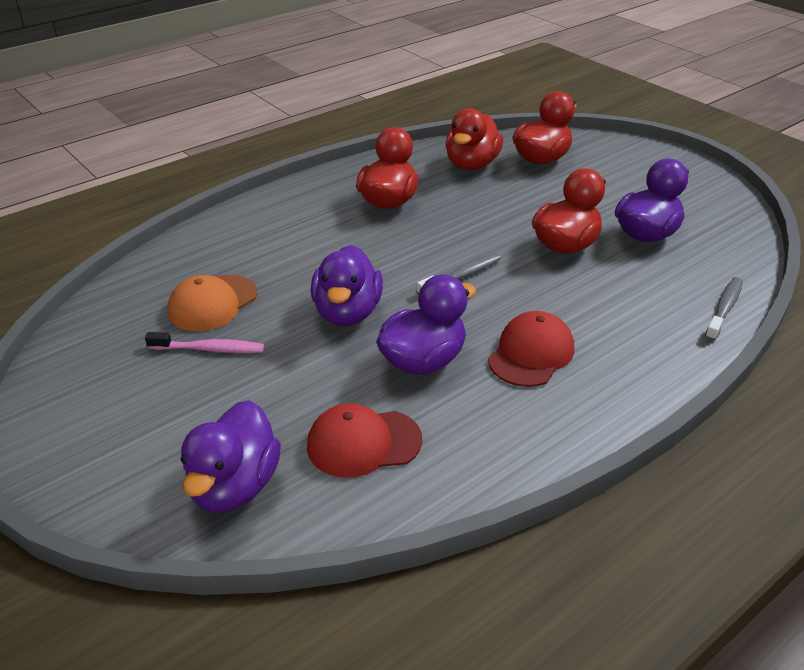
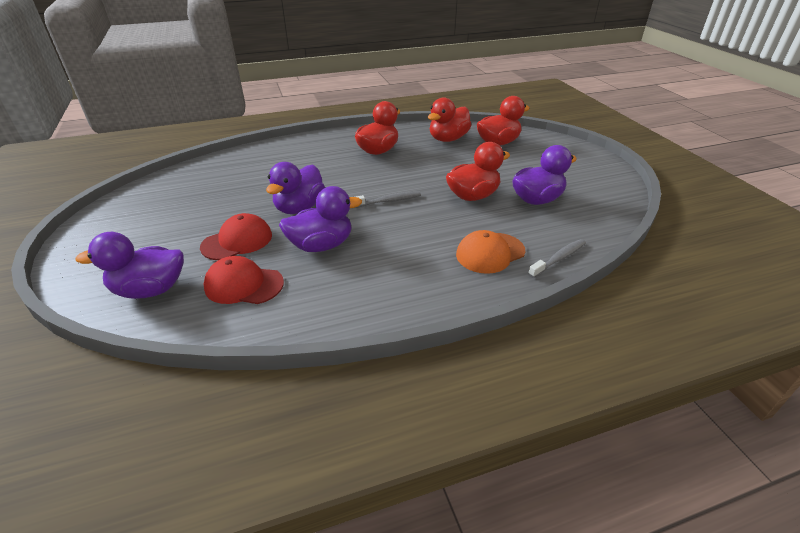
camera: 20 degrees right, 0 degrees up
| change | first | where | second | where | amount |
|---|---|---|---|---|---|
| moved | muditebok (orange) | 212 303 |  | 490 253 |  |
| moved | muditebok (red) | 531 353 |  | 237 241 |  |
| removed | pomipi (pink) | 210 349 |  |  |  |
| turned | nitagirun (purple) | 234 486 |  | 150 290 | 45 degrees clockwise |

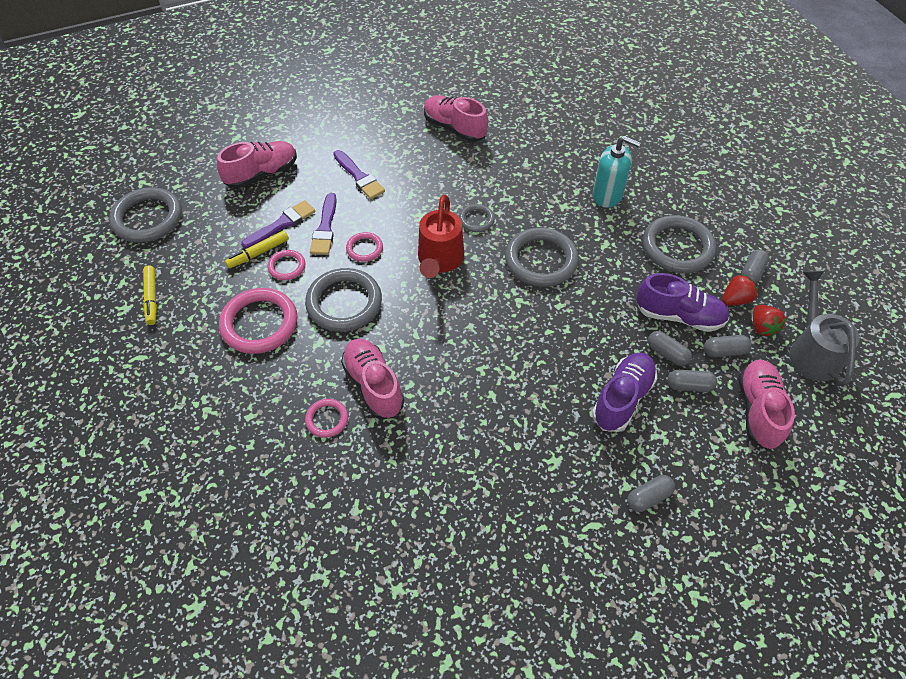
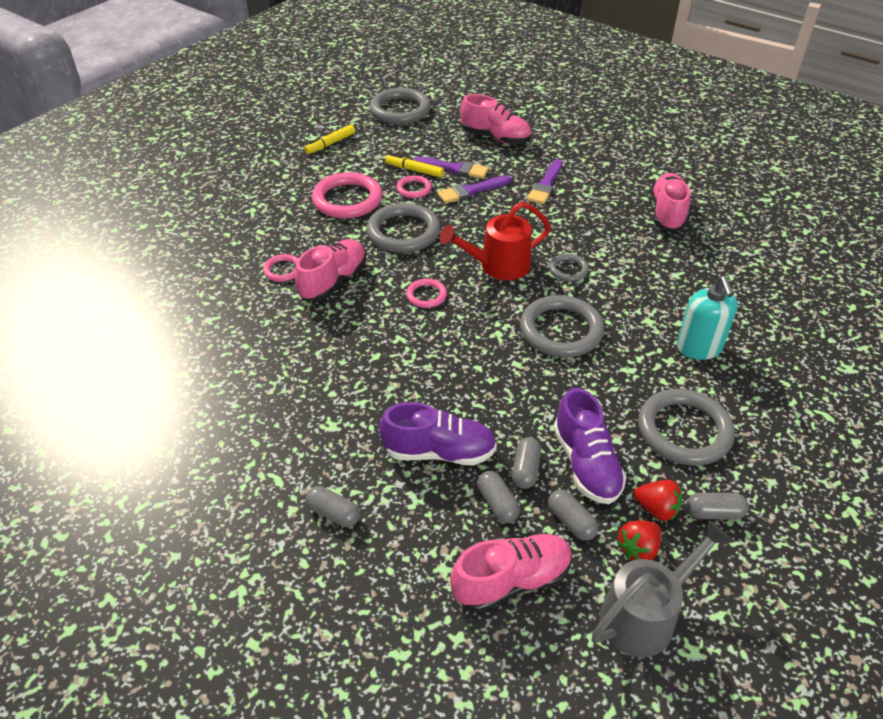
camera: 60 degrees right, 10 degrees down
| change | first | where | second | where | amount |
|---|---|---|---|---|---|
| moved | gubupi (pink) | 364 249 |  | 426 295 |  |

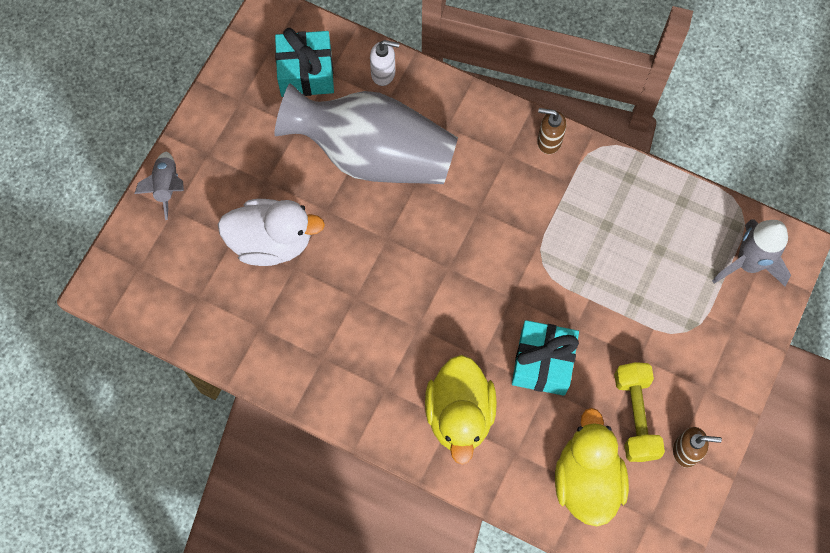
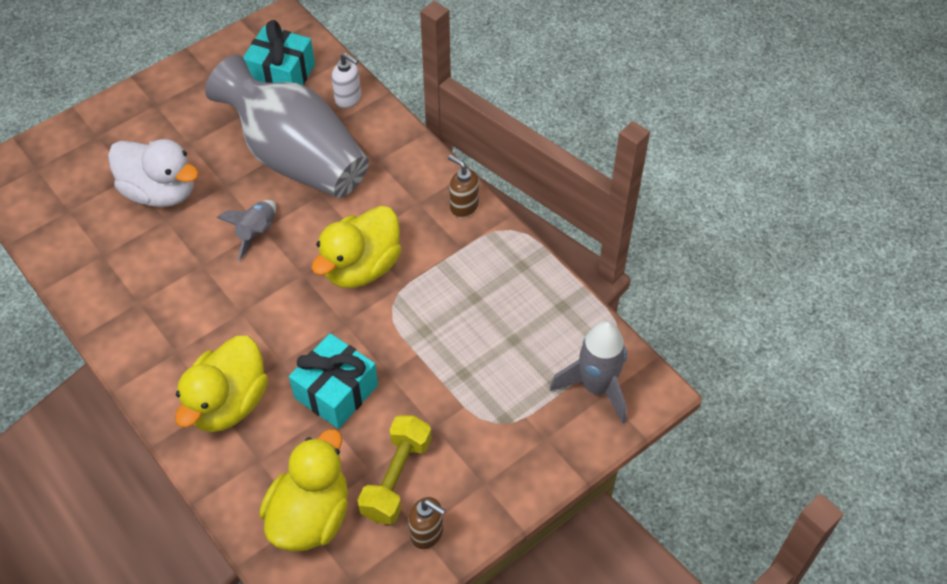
camera: 25 degrees right, 15 degrees down
| change | first | where | second | where | amount |
|---|---|---|---|---|---|
| moved | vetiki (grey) | 167 187 |  | 256 233 |  |
| added |  |  | nitagirun (yellow) | 361 267 |  |

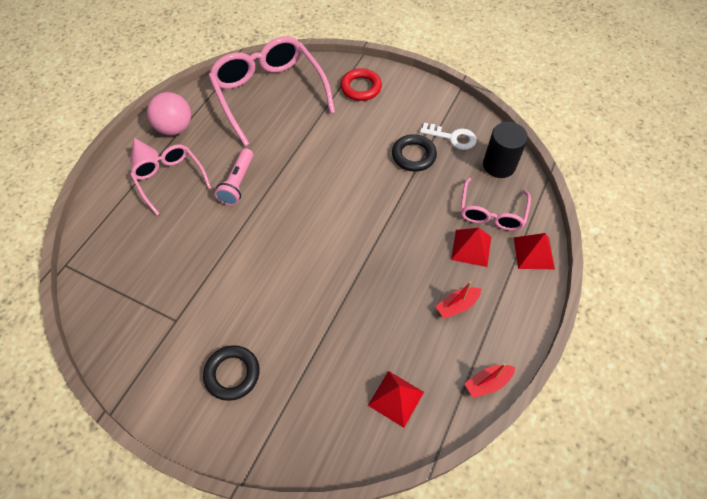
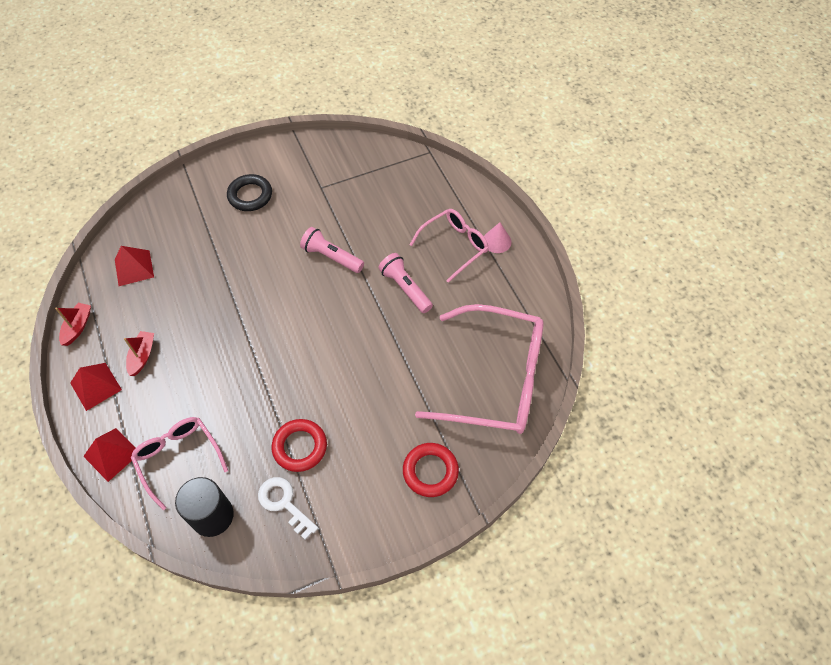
camera: 130 degrees right, 0 degrees up
| change | first | where | second | where | amount |
|---|---|---|---|---|---|
| removed | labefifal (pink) | 175 128 |  |  |  |
| turned | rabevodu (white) | 453 137 |  | 284 503 | 75 degrees clockwise |
| recoloured | gubupi (black) | 413 155 | gubupi (red) | 300 447 |  |
| turned | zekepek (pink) | 170 179 |  | 454 246 | 45 degrees counterclockwise |
| moved | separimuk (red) | 471 248 |  | 96 386 |  |
| added |  |  | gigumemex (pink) | 331 257 |  |

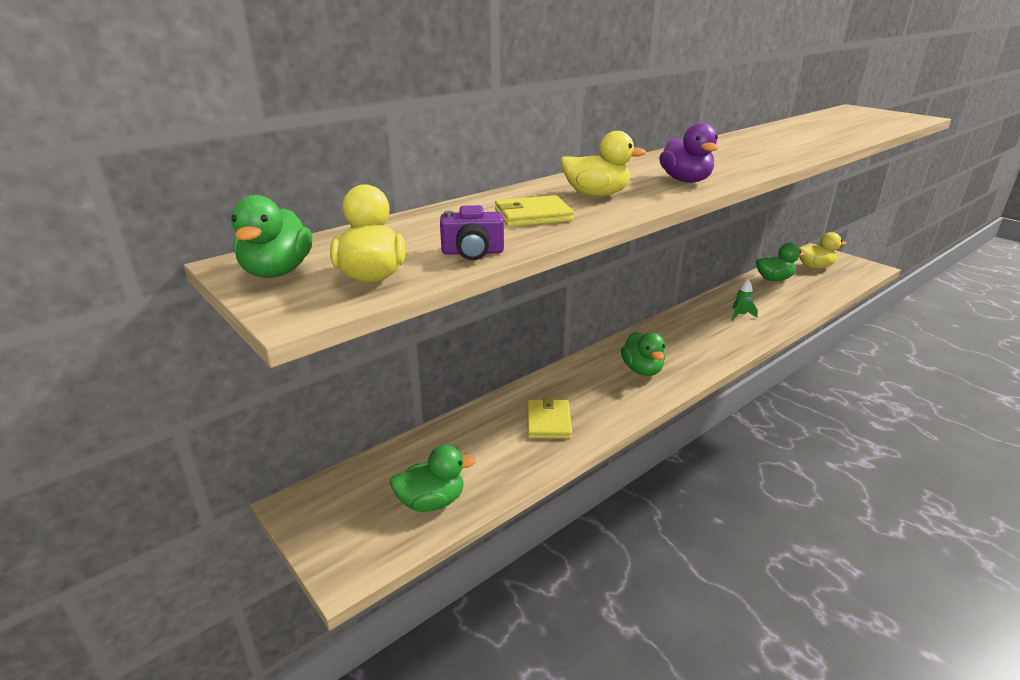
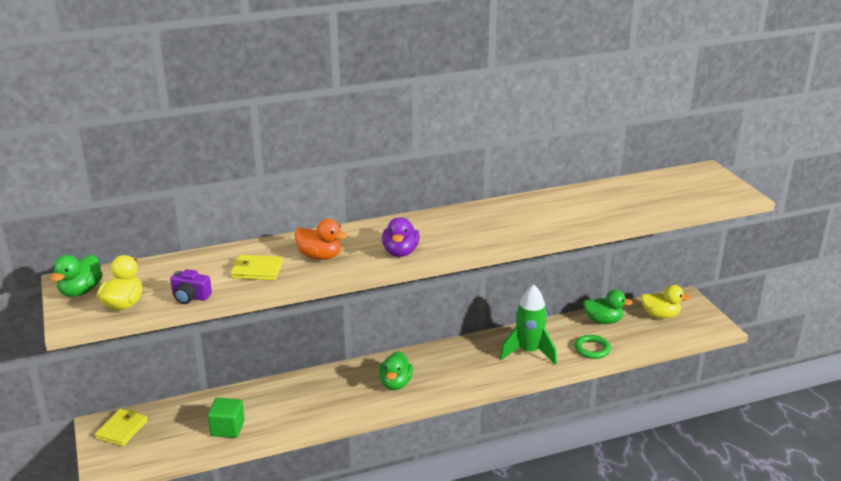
camera: 20 degrees right, 0 degrees up
| change | first | where | second | where | amount |
|---|---|---|---|---|---|
| recoloured | nitagirun (yellow) | 596 195 | nitagirun (orange) | 320 256 |  |
| resized | vetiki (green) | 740 315 |  | 528 352 | x2.20 |
| moved | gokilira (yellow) | 548 421 |  | 122 429 |  |
| removed | nitagirun (green) | 431 502 |  |  |  |
| added |  |  | gubupi (green) | 592 349 |  |
| added |  |  | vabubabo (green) | 227 428 |  |

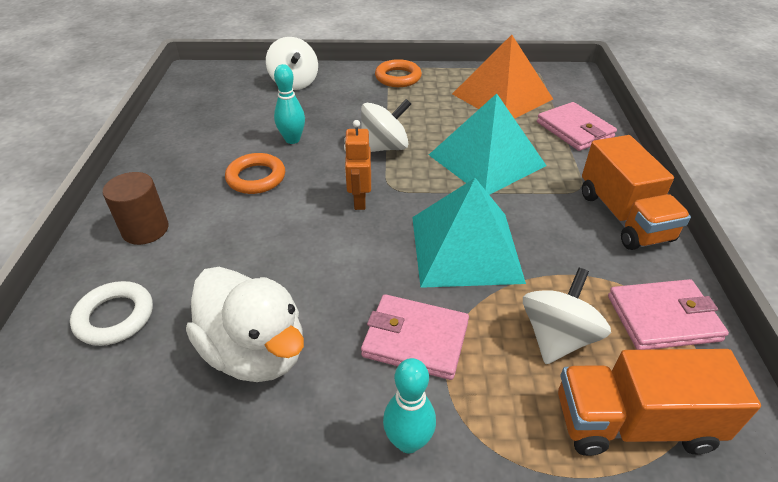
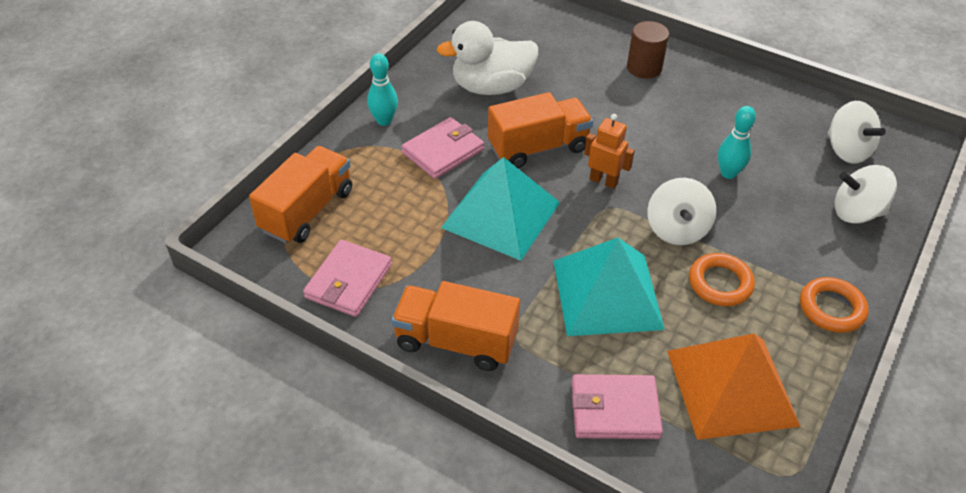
camera: 120 degrees right, 5 degrees up
| change | first | where | second | where | amount |
|---|---|---|---|---|---|
| moved | gubupi (orange) | 256 178 |  | 720 283 |  |
| moved | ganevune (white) | 557 337 |  | 847 150 |  |
| removed | gubupi (white) | 115 317 |  |  |  |
| added |  |  | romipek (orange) | 538 147 |  |

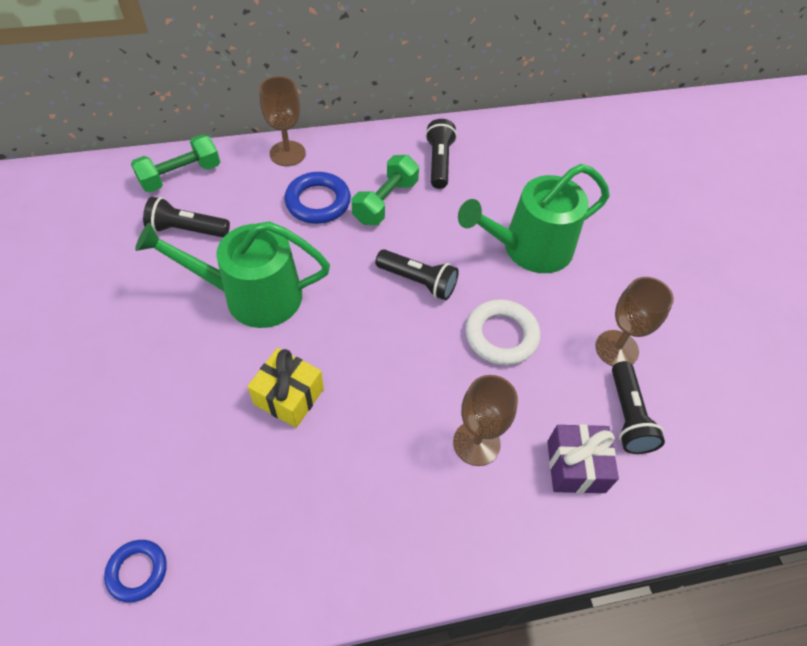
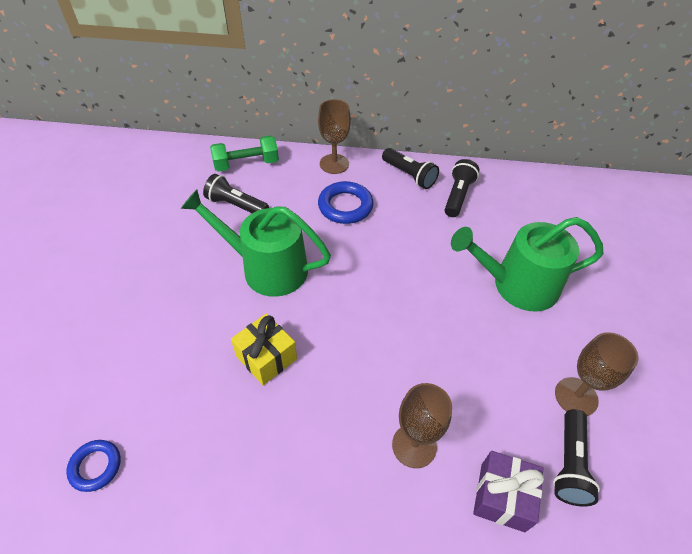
camera: 20 degrees right, 5 degrees down
| change | first | where | second | where | amount |
|---|---|---|---|---|---|
| removed | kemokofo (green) | 385 202 |  |  |  |
| moved | gigumemex (black) | 418 281 |  | 409 175 |  |
| removed | gubupi (white) | 501 335 |  |  |  |

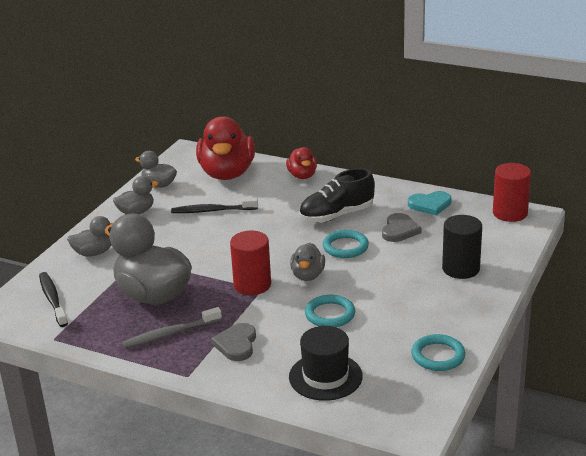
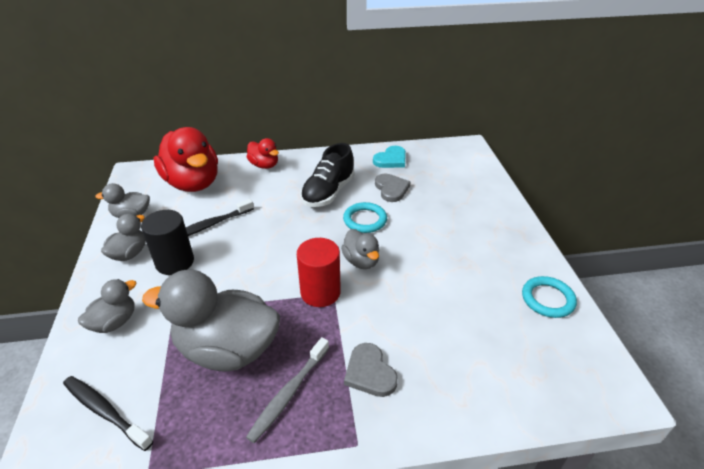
camera: 35 degrees left, 10 degrees up
| change | first | where | second | where | amount |
|---|---|---|---|---|---|
| removed | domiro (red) | 510 213 |  |  |  |
| moved | domiro (black) | 461 269 |  | 175 262 |  |
| removed | gubupi (turquoise) | 330 314 |  |  |  |
| removed | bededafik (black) | 325 376 |  |  |  |

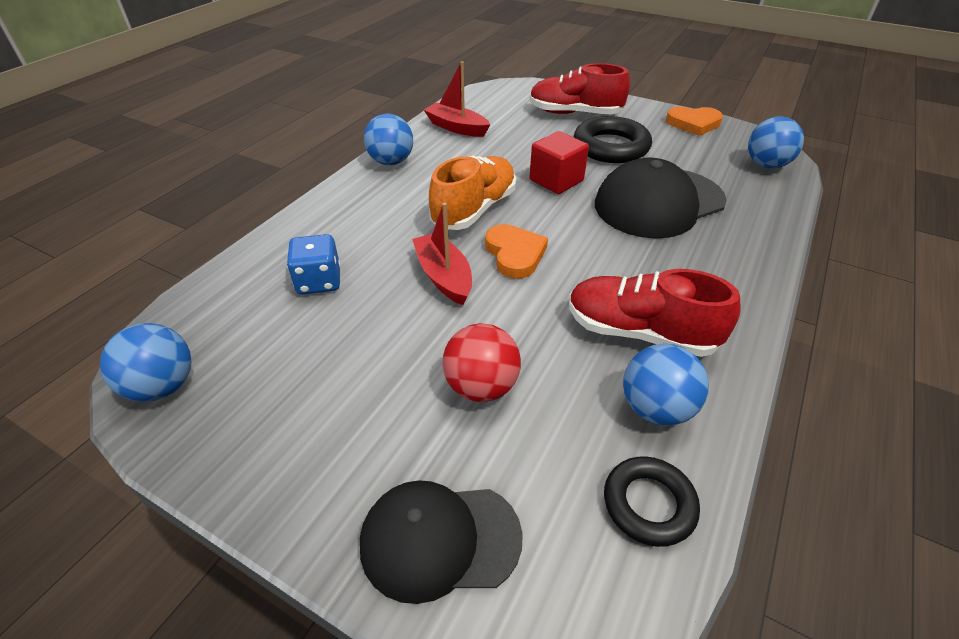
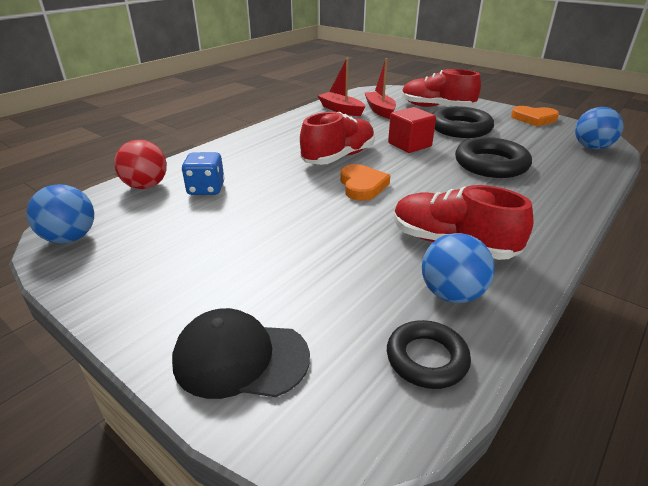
camera: 10 degrees right, 10 degrees down
| change | first | where | second | where | amount |
|---|---|---|---|---|---|
| removed | labefifal (blue) | 391 162 |  |  |  |
| recoloured | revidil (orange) | 474 209 | revidil (red) | 339 157 |  |
| replaced | muditebok (black) | 658 203 | gubupi (black) | 491 164 |  |
| moved | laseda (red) | 444 276 |  | 380 110 |  |
| moved | labefifal (red) | 481 386 |  | 146 186 |  |

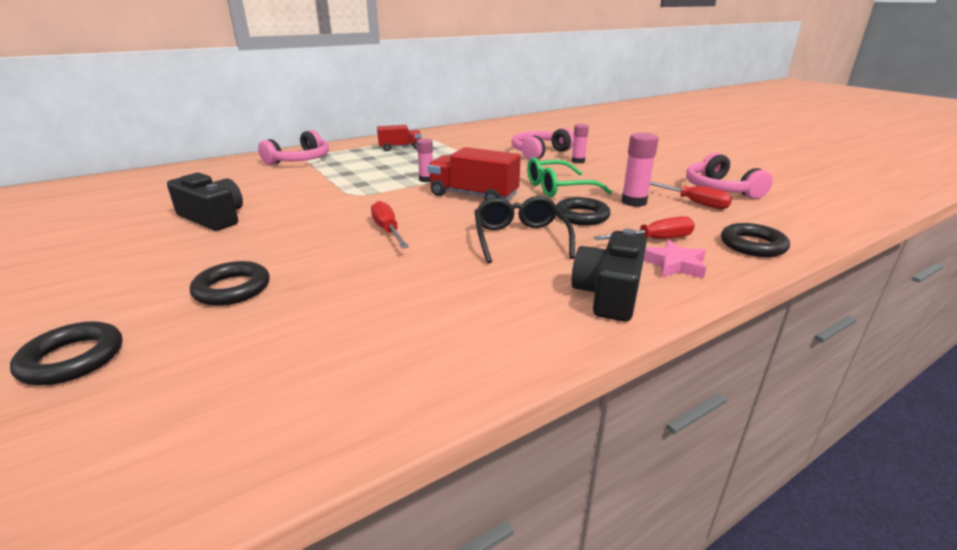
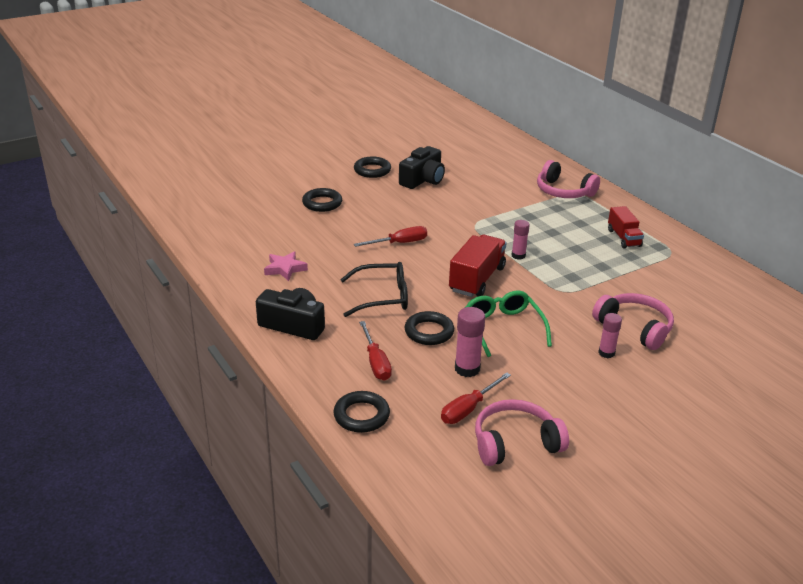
camera: 90 degrees right, 5 degrees up
| change | first | where | second | where | amount |
|---|---|---|---|---|---|
| moved | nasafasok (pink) | 674 264 |  | 285 269 |  |
| moved | gubupi (black) | 72 359 |  | 372 170 |  |

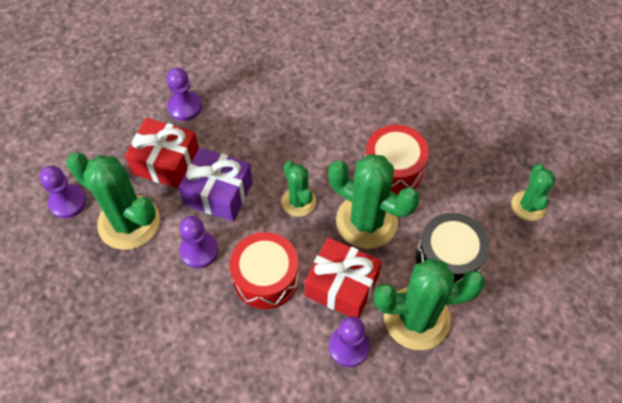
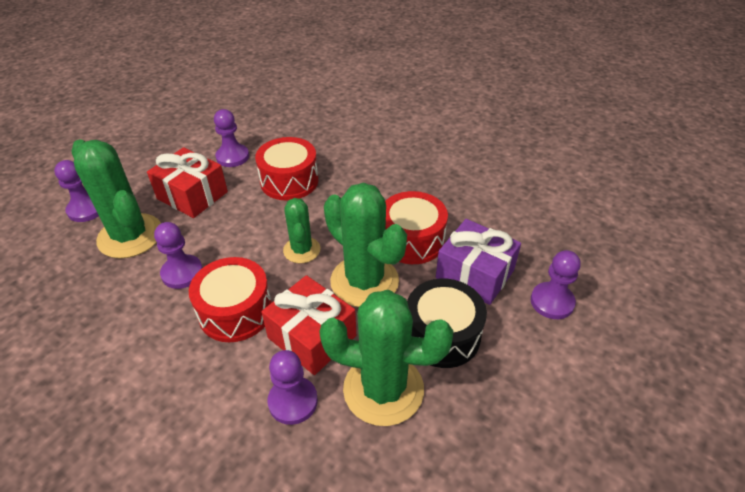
camera: 15 degrees right, 15 degrees down
| change | first | where | second | where | amount |
|---|---|---|---|---|---|
| moved | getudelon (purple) | 218 193 |  | 474 274 |  |
| replaced | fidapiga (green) | 528 206 | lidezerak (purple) | 552 302 |  |
| added |  |  | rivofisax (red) | 289 181 |  |

